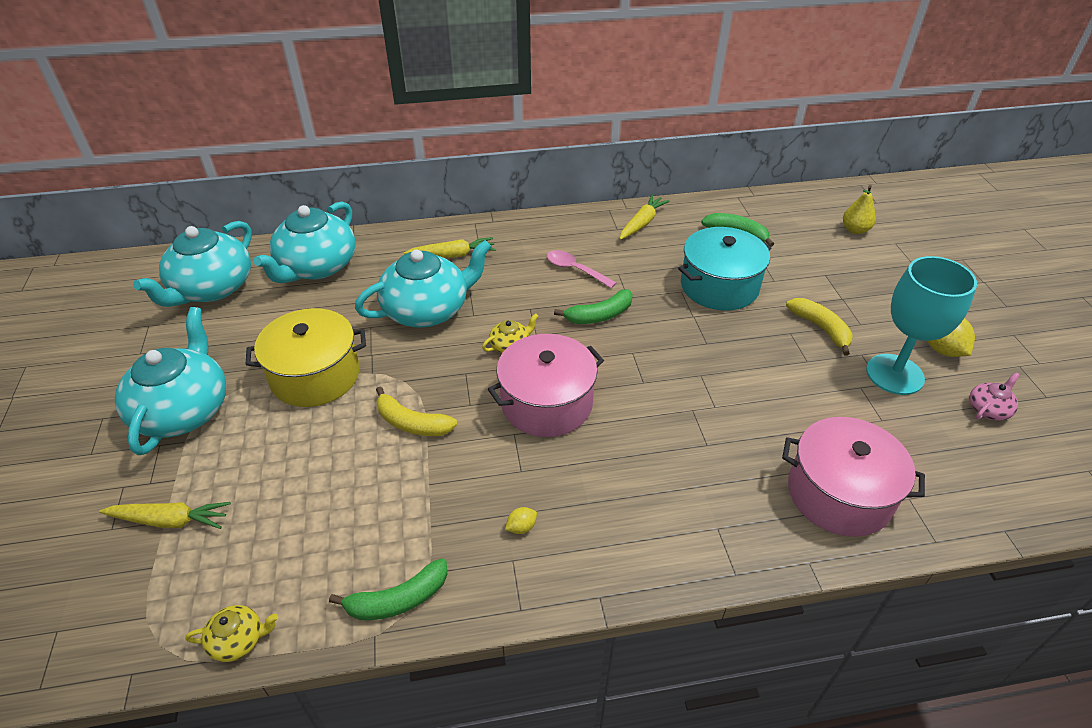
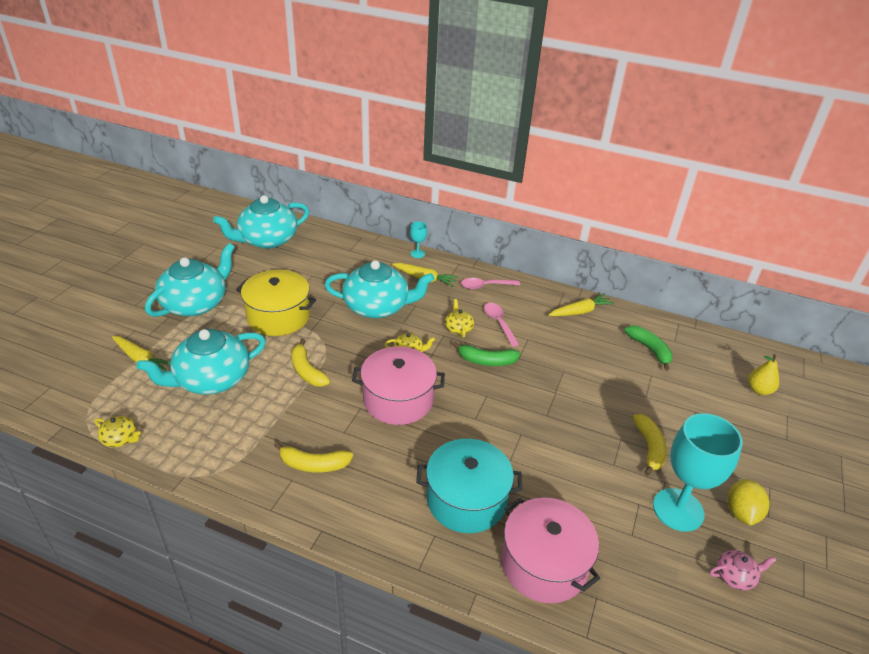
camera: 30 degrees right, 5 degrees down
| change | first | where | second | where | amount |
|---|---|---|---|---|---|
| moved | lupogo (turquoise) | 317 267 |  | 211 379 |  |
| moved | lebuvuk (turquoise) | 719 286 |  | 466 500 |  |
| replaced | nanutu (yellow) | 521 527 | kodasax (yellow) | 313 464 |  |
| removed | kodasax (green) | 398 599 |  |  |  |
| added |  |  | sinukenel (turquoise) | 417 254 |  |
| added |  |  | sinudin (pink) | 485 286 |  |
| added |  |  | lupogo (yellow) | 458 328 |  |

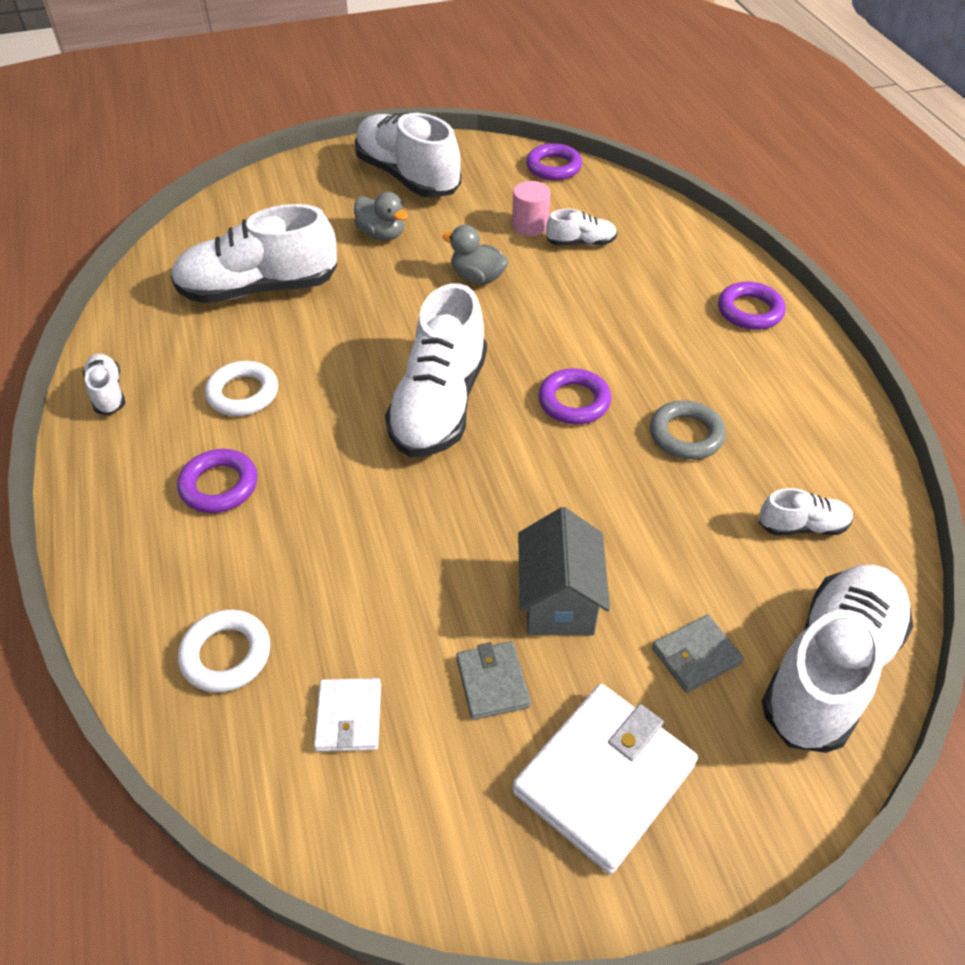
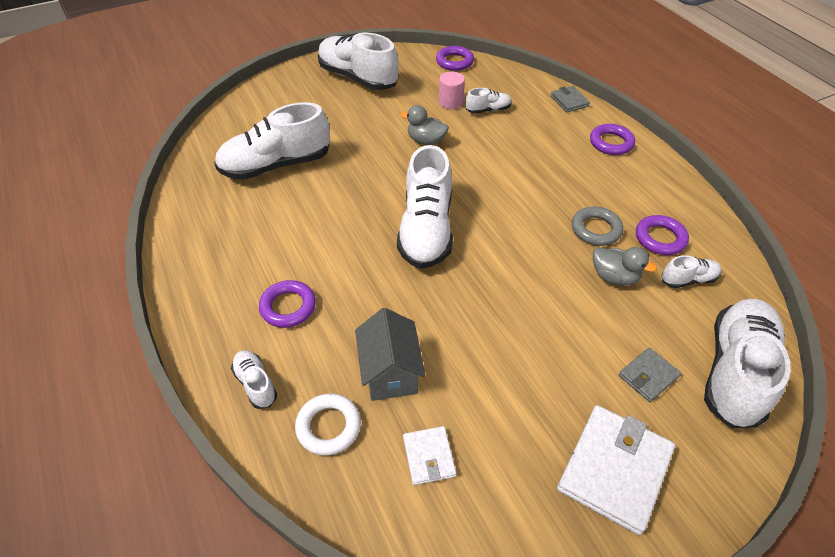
camera: 10 degrees left, 0 degrees up
| change | first | where | second | where | amount |
|---|---|---|---|---|---|
| moved | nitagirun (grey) | 382 234 |  | 614 277 |  |
| moved | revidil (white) | 108 393 |  | 256 384 |  |
| removed | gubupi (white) | 243 393 |  |  |  |
| moved | gubupi (purple) | 574 401 |  | 660 238 |  |
| moved | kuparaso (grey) | 559 600 |  | 390 373 |  |
| moved | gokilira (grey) | 492 682 |  | 569 101 |  |

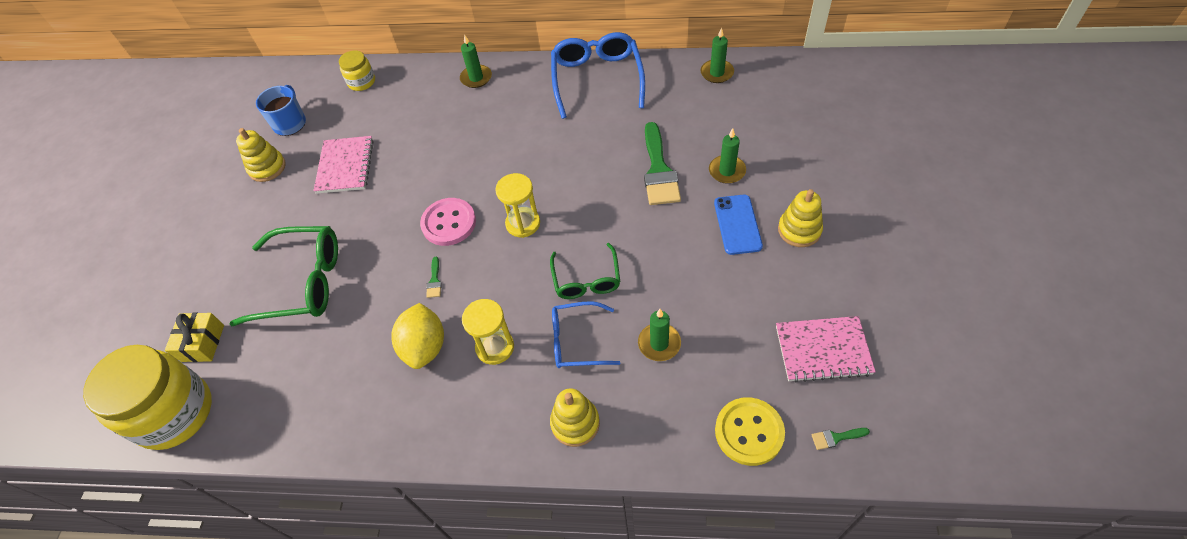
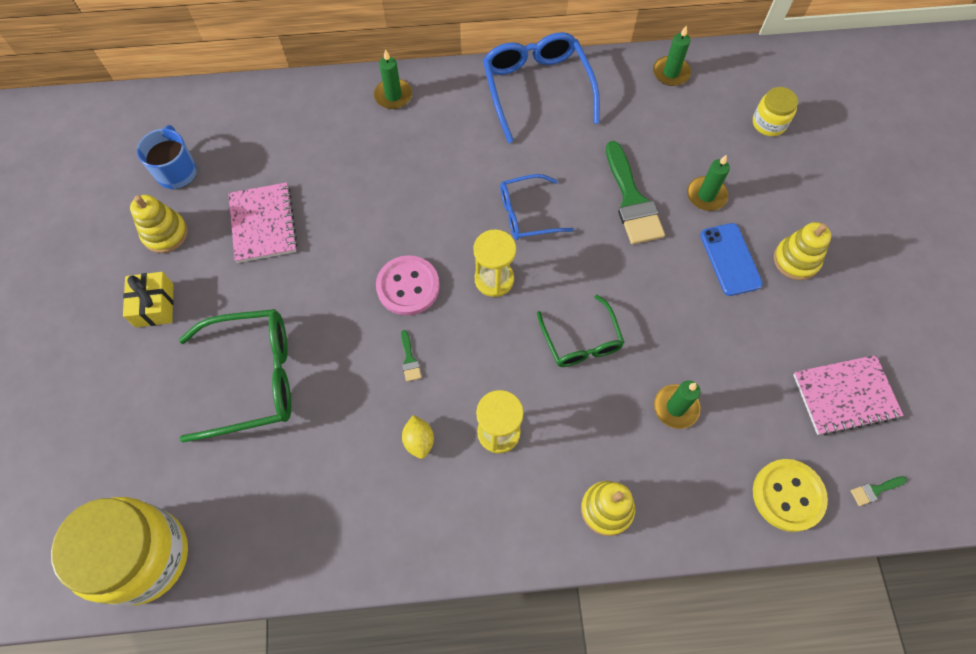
camera: 15 degrees left, 10 degrees up
| change | first | where | second | where | amount |
|---|---|---|---|---|---|
| moved | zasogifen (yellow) | 361 82 |  | 769 123 |  |
| moved | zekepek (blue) | 577 341 |  | 527 214 |  |
| resized | nanutu (yellow) | 424 347 |  | 419 441 | x0.56 |
| moved | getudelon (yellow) | 202 343 |  | 154 305 |  |

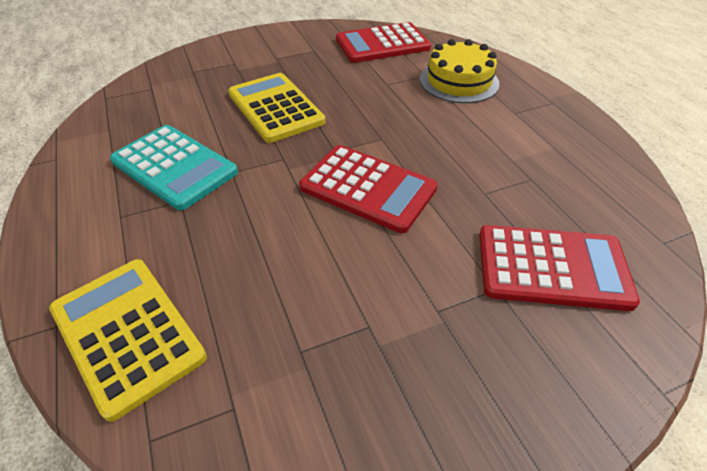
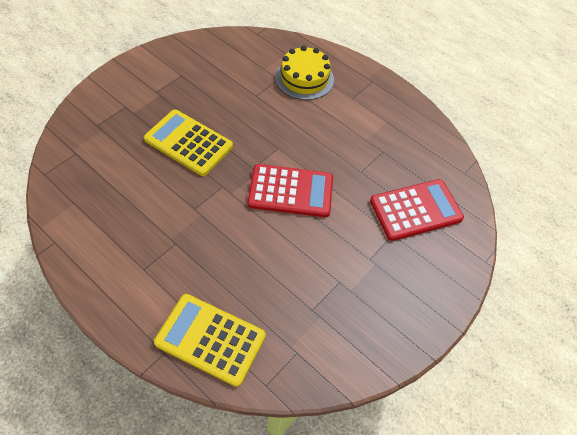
camera: 30 degrees left, 10 degrees up
| change | first | where | second | where | amount |
|---|---|---|---|---|---|
| removed | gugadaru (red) | 382 44 |  |  |  |
| removed | gugadaru (turquoise) | 174 167 |  |  |  |

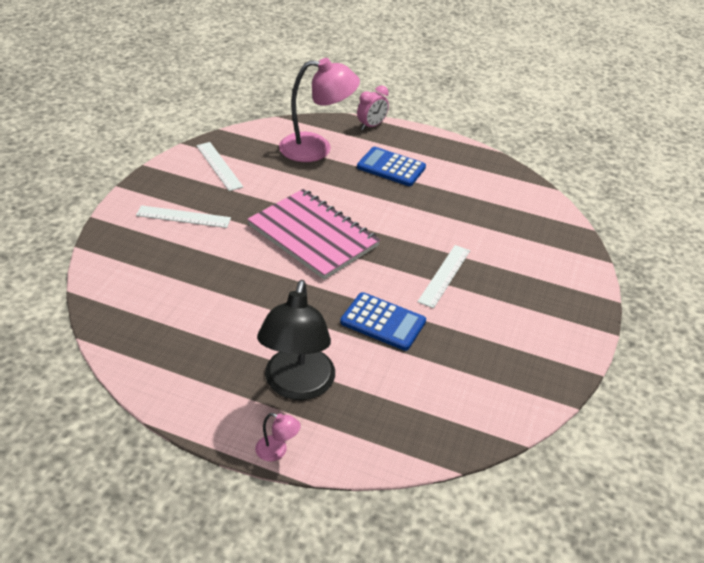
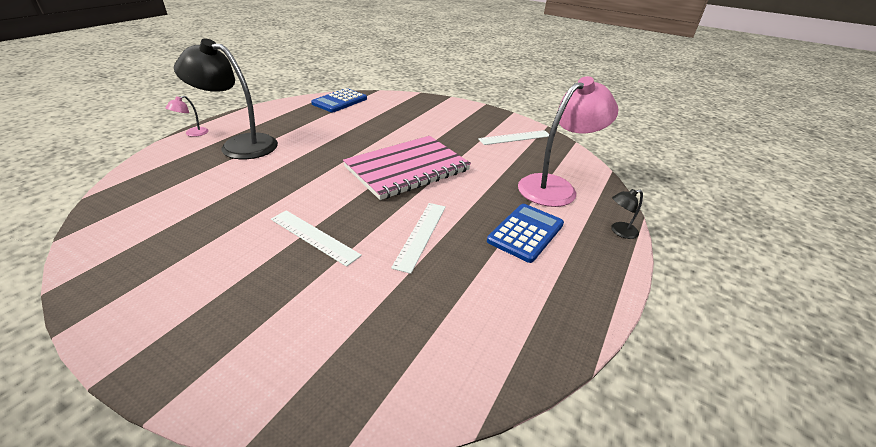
camera: 100 degrees right, 5 degrees down
| change | first | where | second | where | amount |
|---|---|---|---|---|---|
| turned | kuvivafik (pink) | 316 148 |  | 555 187 | 135 degrees counterclockwise |
| replaced | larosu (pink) | 371 126 | kuvivafik (black) | 619 231 |  |
| moved | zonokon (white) | 183 217 |  | 420 235 |  |
| moved | gugadaru (blue) | 383 322 |  | 339 101 |  |

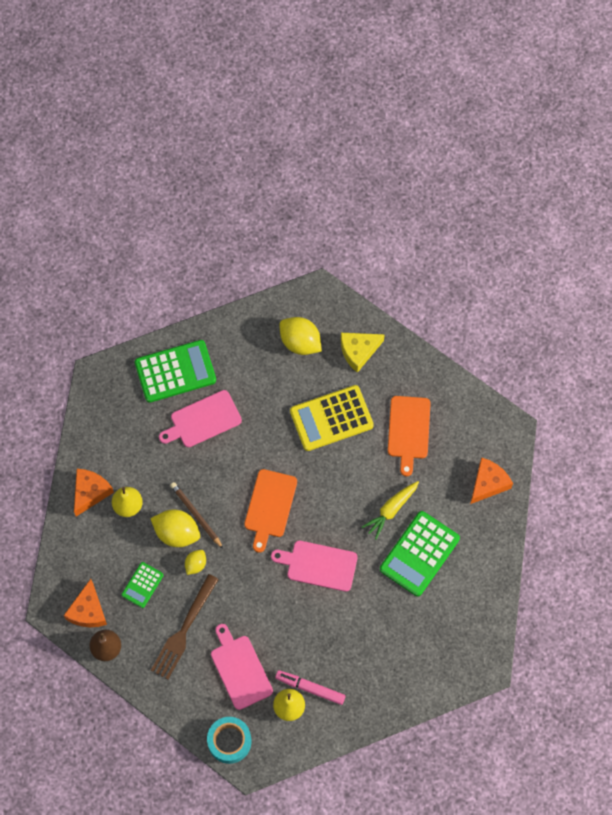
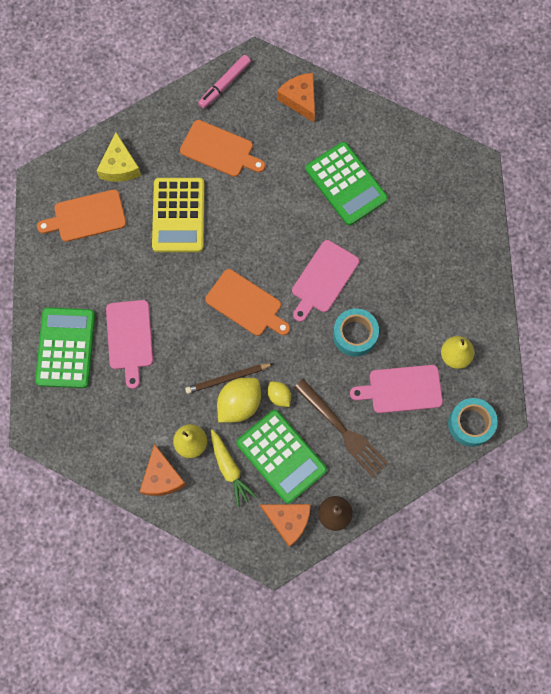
camera: 70 degrees left, 5 degrees up
| change | first | where | second | where | amount |
|---|---|---|---|---|---|
| replaced | nanutu (yellow) | 300 342 | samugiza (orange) | 86 217 |  |
| turned | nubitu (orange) | 90 492 |  | 162 477 | 150 degrees counterclockwise |
| moved | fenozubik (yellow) | 391 510 |  | 230 469 |  |
| resized | gugadaru (green) | 142 585 |  | 281 456 | x1.88 |
| moved | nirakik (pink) | 310 688 |  | 224 84 |  |
| added |  |  | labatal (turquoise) | 355 335 |  |

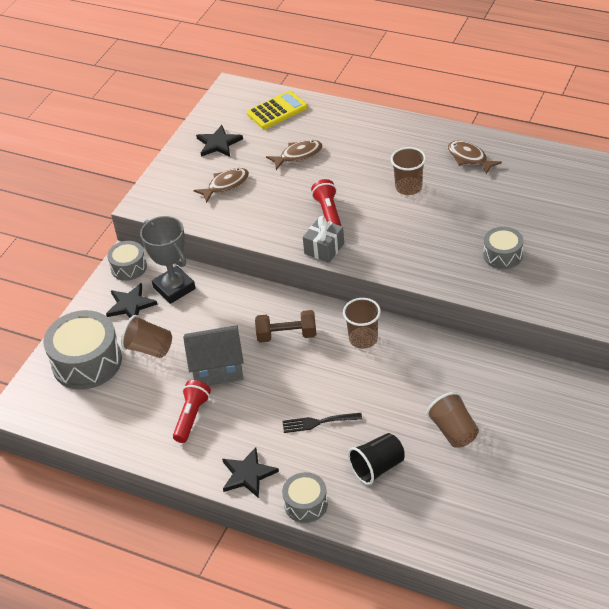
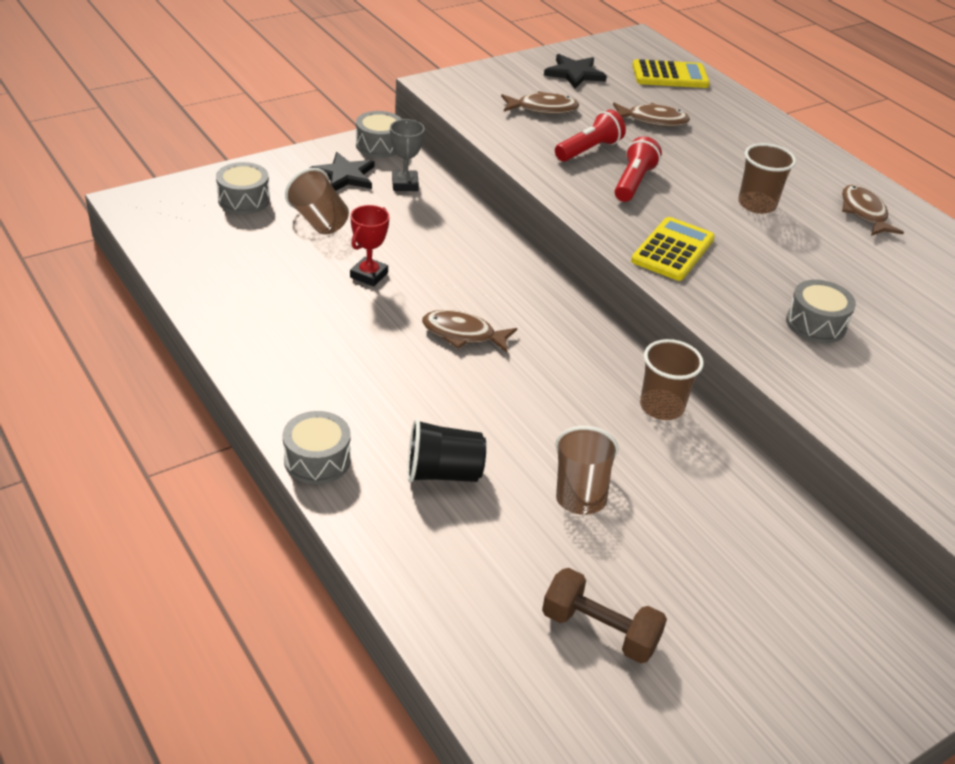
camera: 25 degrees right, 5 degrees down
| change | first | where | second | where | amount |
|---|---|---|---|---|---|
| resized | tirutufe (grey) | 174 288 |  | 405 184 | x0.60 |
| removed | getudelon (grey) | 324 248 |  |  |  |
| moved | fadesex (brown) | 363 339 |  | 661 407 |  |
| resized | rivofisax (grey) | 87 362 |  | 244 200 | x0.55 |
| moved | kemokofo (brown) | 287 335 |  | 599 630 |  |
| replaced | kuparaso (grey) | 217 368 | tirutufe (red) | 369 275 |  |
| moved | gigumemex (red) | 191 417 |  | 588 150 |  |
| removed | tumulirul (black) | 318 422 |  |  |  |
| removed | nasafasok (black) | 248 474 |  |  |  |
| added |  |  | gugadaru (yellow) | 673 250 |  |
| added |  |  | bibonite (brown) | 463 334 |  |

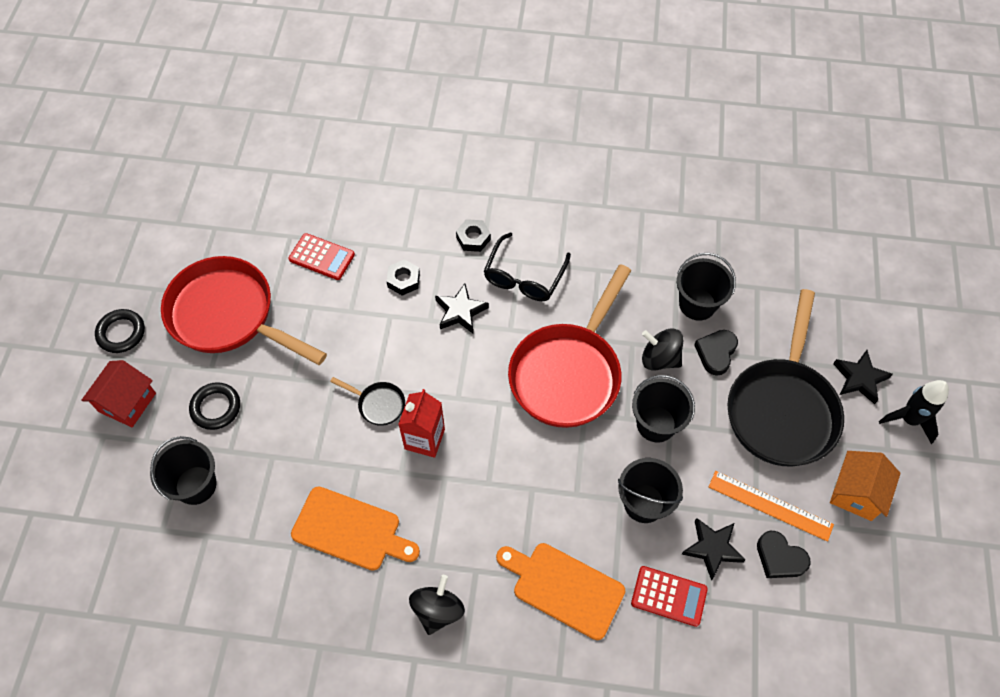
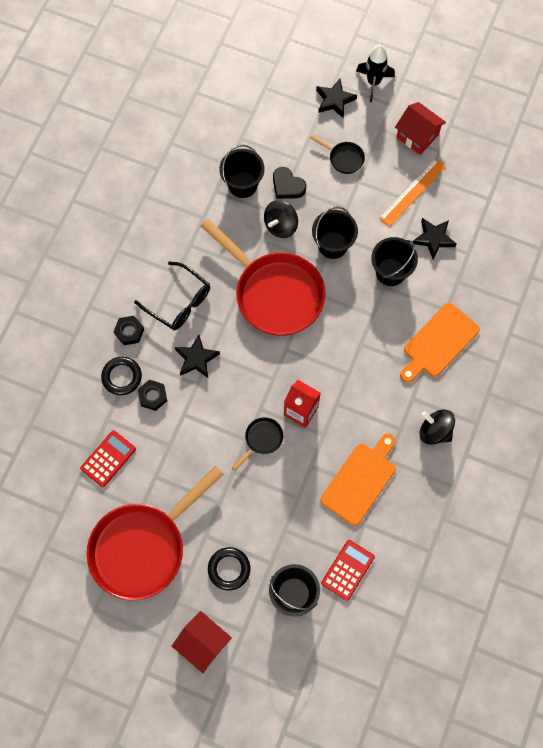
camera: 75 degrees left, 10 degrees up
| change | first | where | second | where | amount |
|---|---|---|---|---|---|
| resized | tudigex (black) | 782 409 |  | 344 158 | x0.41 |
| moved | gubupi (black) | 121 333 |  | 122 377 |  |
| recoloured | kuparaso (orange) | 856 493 | kuparaso (red) | 417 136 |  |
| removed | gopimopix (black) | 779 558 |  |  |  |
| moved | gugadaru (red) | 669 596 |  | 347 570 |  |

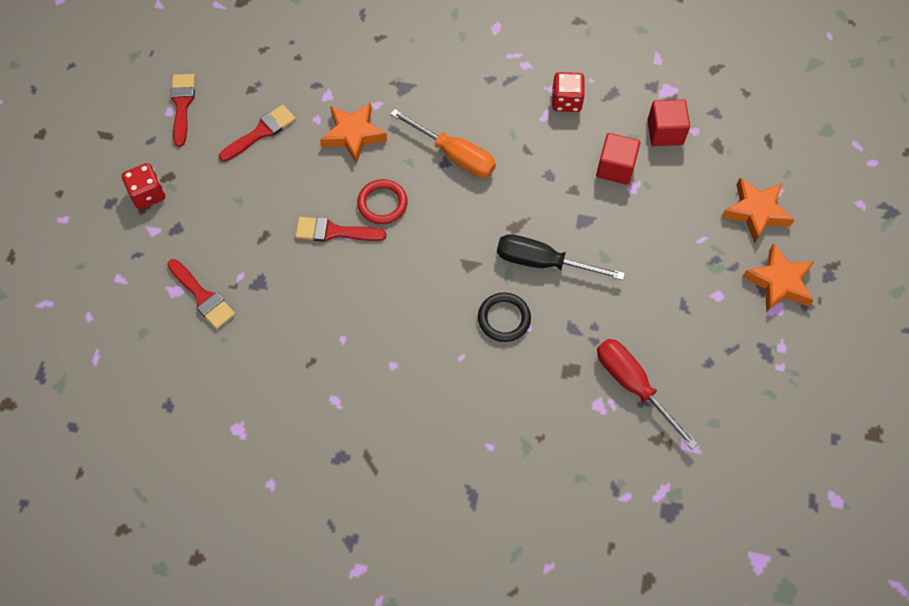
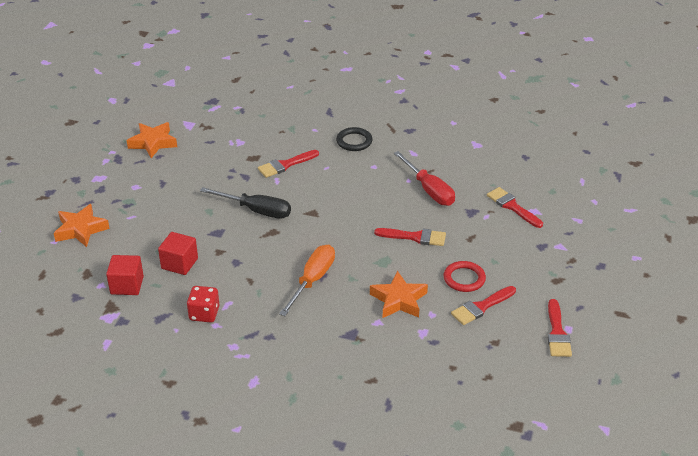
camera: 175 degrees left, 25 degrees down
| change | first | where | second | where | amount |
|---|---|---|---|---|---|
| turned | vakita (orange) | 454 155 |  | 312 280 | 75 degrees clockwise |
| removed | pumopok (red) | 148 194 |  |  |  |
| moved | gubupi (red) | 382 203 |  | 464 279 |  |
| moved | nasafasok (orange) | 779 282 |  | 153 143 |  |
| moved | gubupi (black) | 504 318 |  | 354 141 |  |
| moved | vakita (red) | 633 386 |  | 429 190 |  |
| added |  |  | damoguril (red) | 285 165 |  |

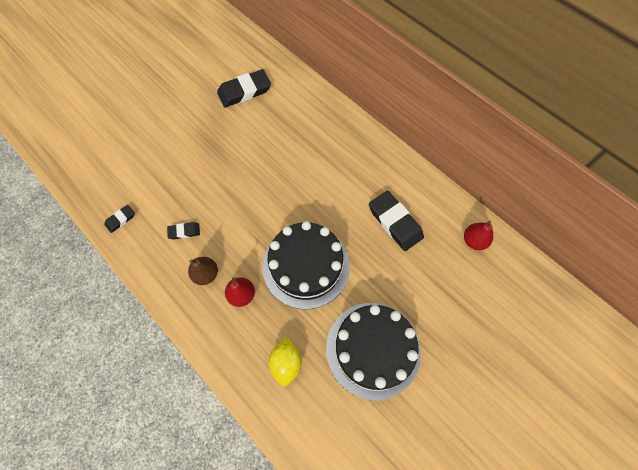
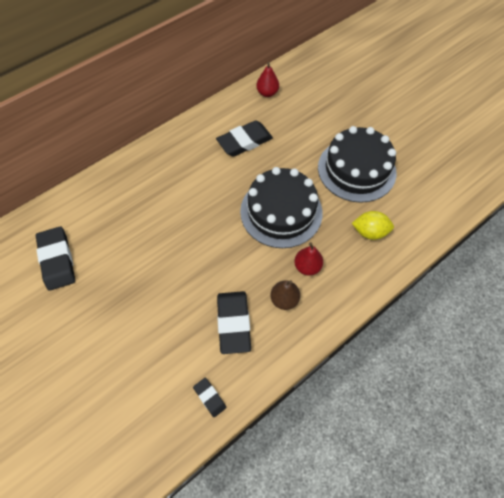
camera: 85 degrees left, 5 degrees down
| change | first | where | second | where | amount |
|---|---|---|---|---|---|
| resized | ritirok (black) | 184 231 |  | 233 323 | x1.97 |

